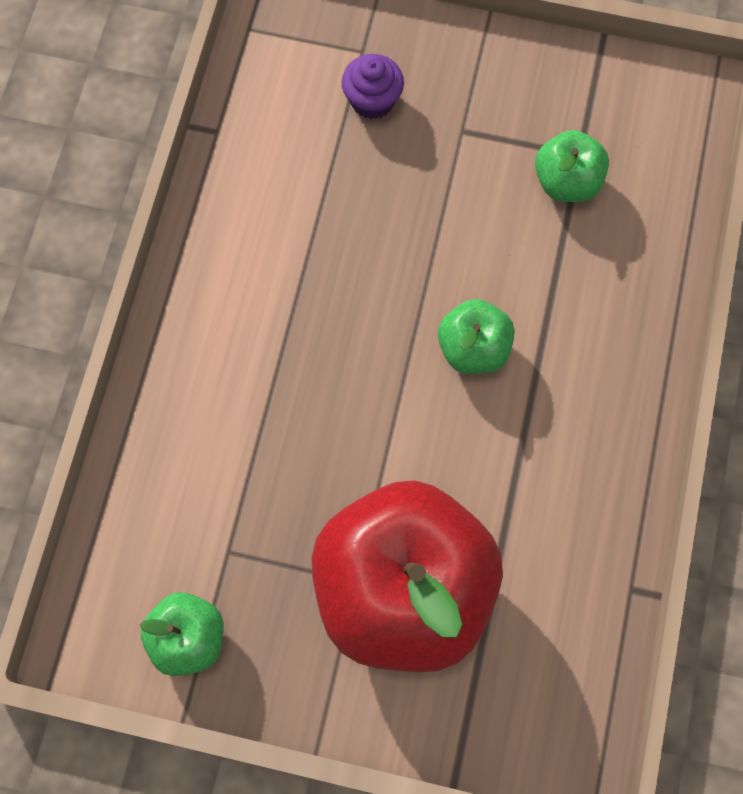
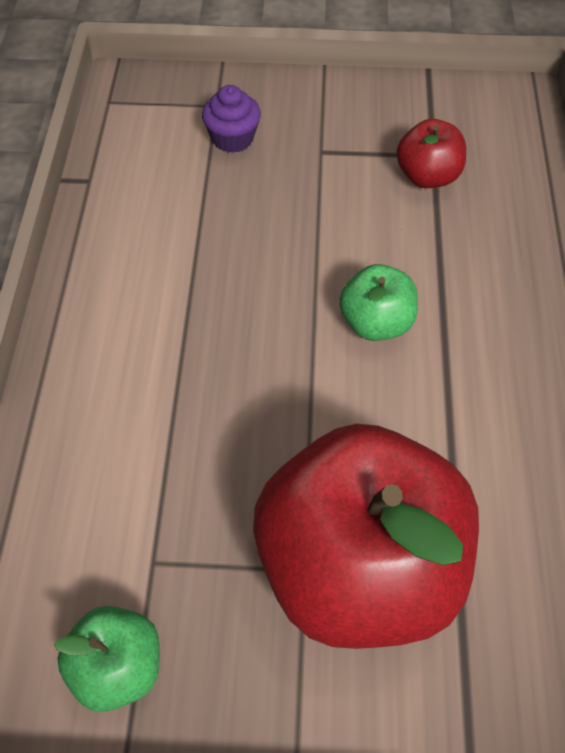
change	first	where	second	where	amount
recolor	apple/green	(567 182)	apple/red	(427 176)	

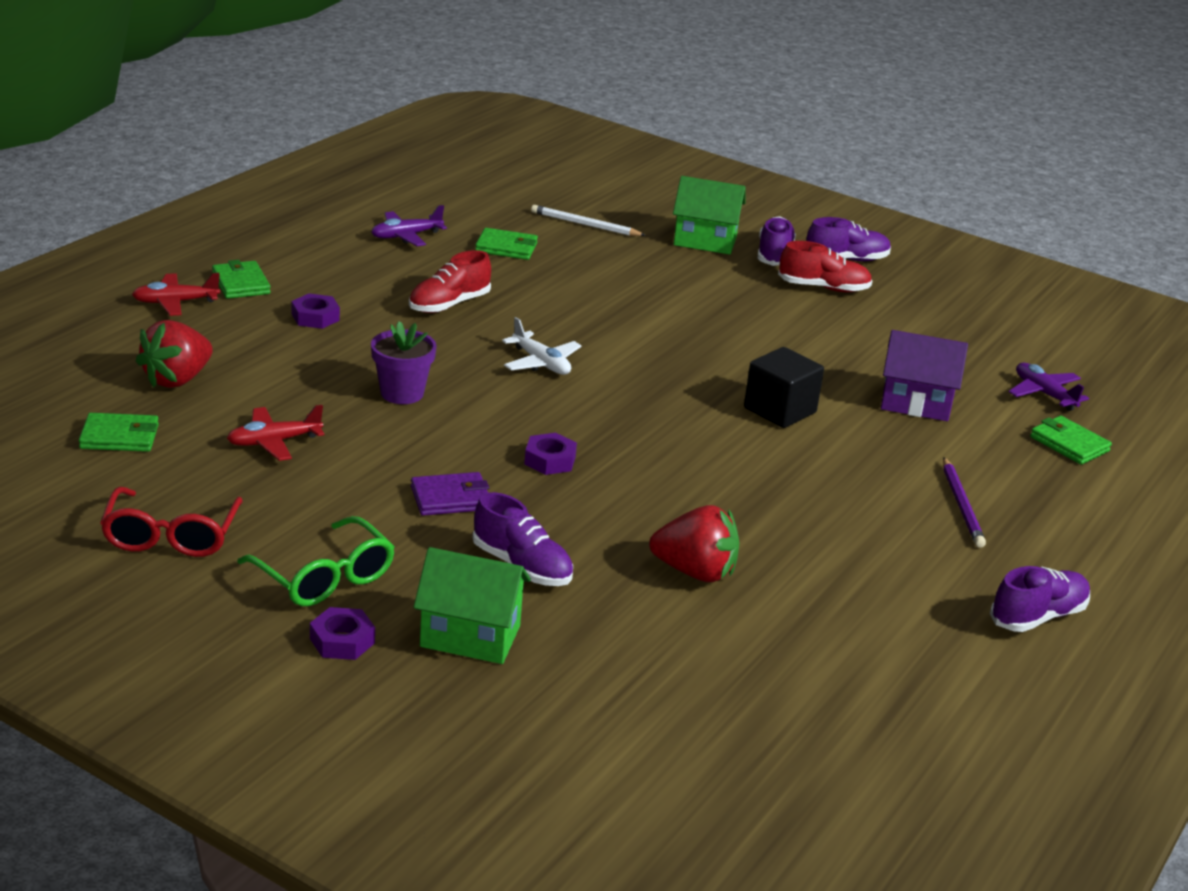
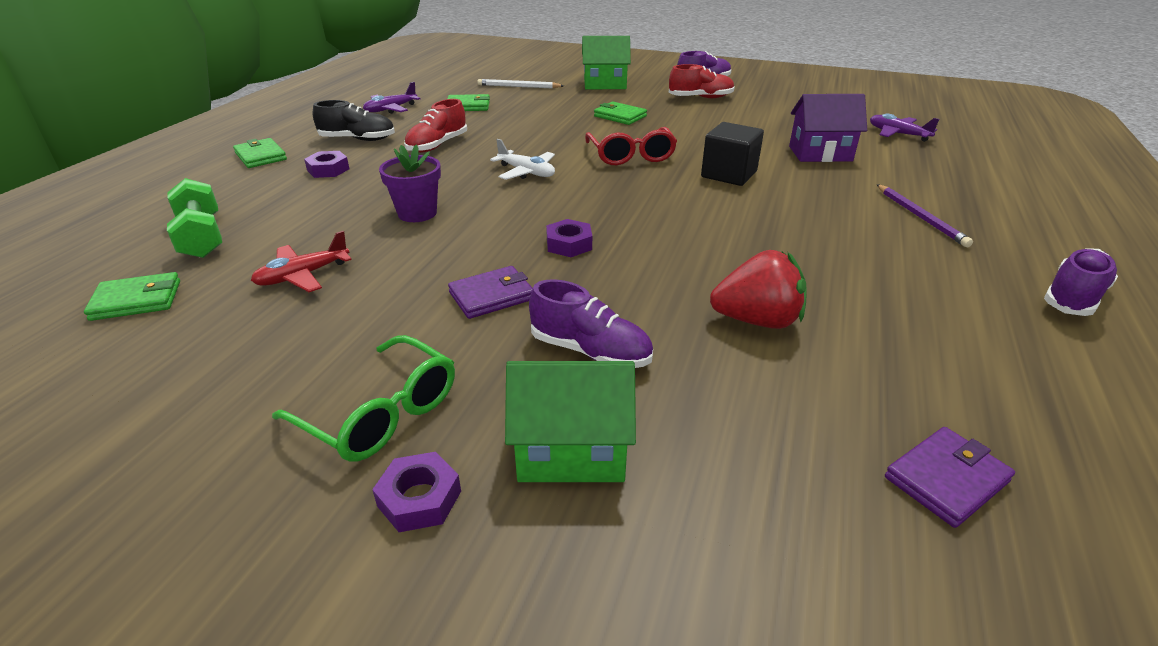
change	first	where	second	where	amount
move	glasses/red	(171 535)		(631 155)	
delete	plane/red	(175 302)			
replace	strawberry/red	(177 379)	dumbbell/green	(202 237)	
delete	shoe/purple	(774 255)			
move	wallet/green	(1069 444)		(620 116)	
insert			shoe/black	(358 139)	
insert			wallet/purple	(946 479)	

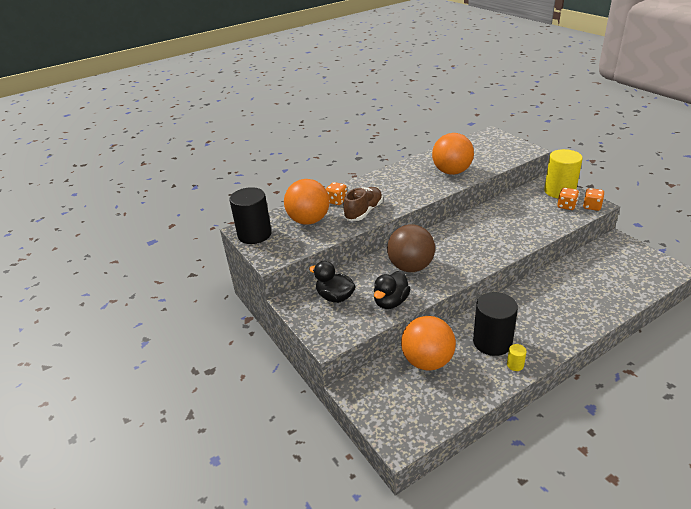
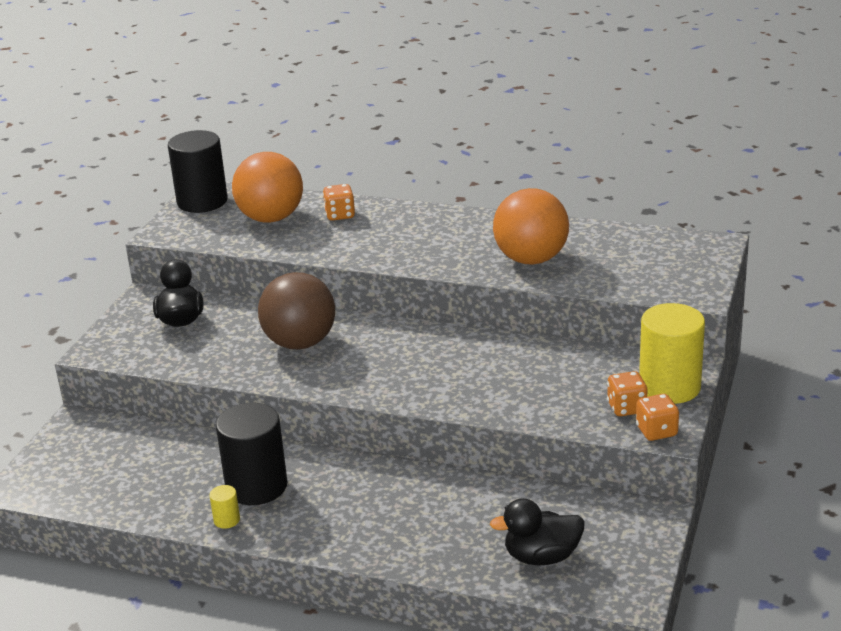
change	first	where	second	where	amount
delete	shoe/brown	(364 212)			
move	duck/black	(391 302)		(541 557)	
delete	ball/orange	(427 361)			

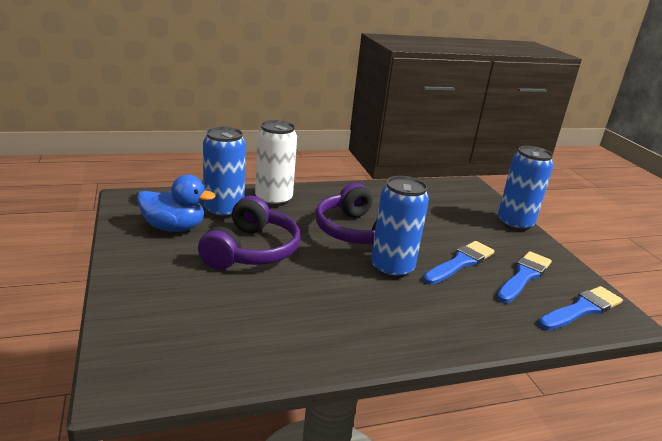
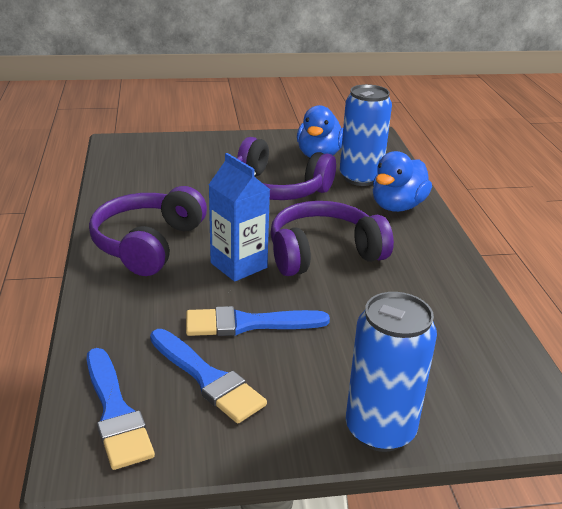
change	first	where	second	where	amount
replace	can/white	(273 199)	duck/blue	(397 206)	
replace	can/blue	(392 268)	carton/blue	(238 265)	
rotate	brush/blue	(460 262)		(248 324)	120 degrees clockwise
insert			headphones/purple	(148 244)	

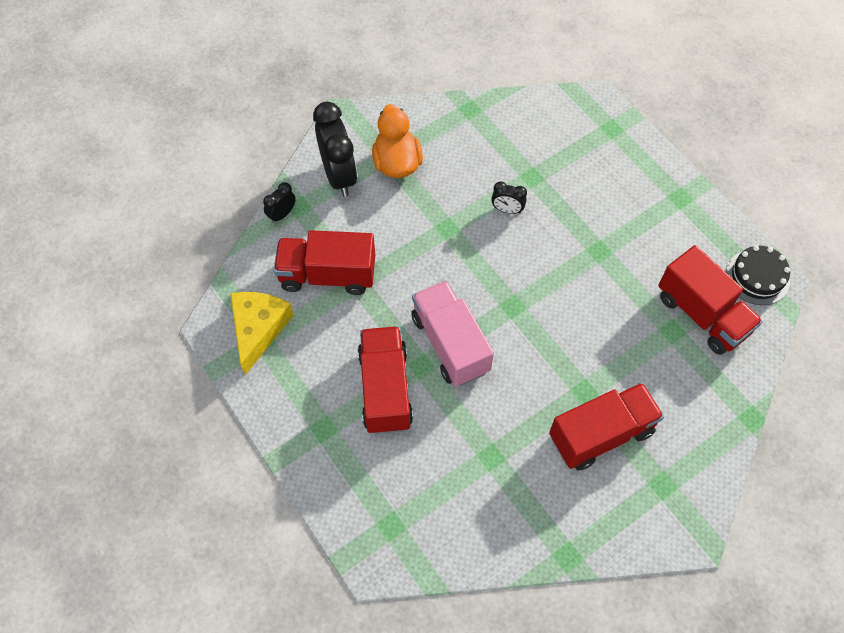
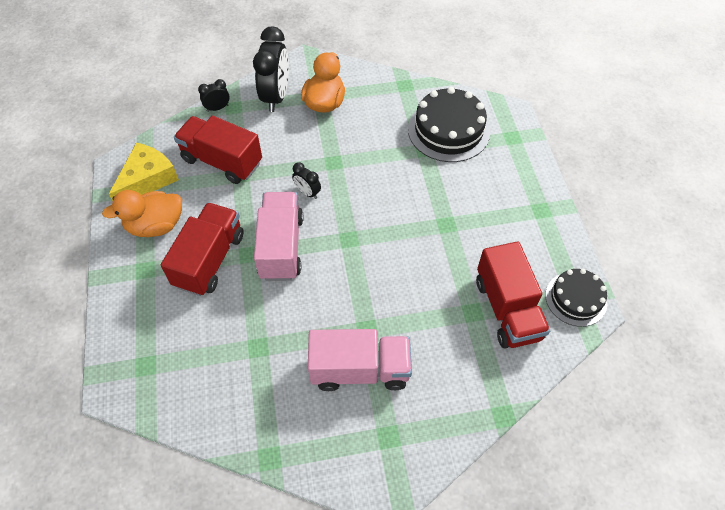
change	first	where	second	where	amount
move	clock/black	(507 210)		(307 192)	
recolor	truck/red	(601 434)	truck/pink	(360 369)	
insert			duck/orange	(156 226)	
insert			cake/black	(448 130)	

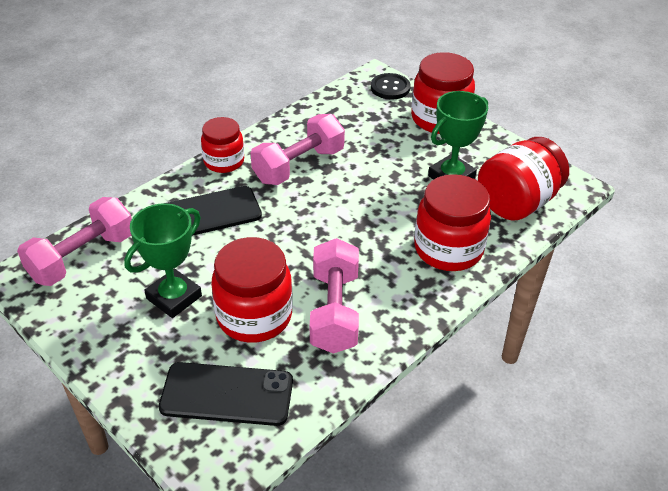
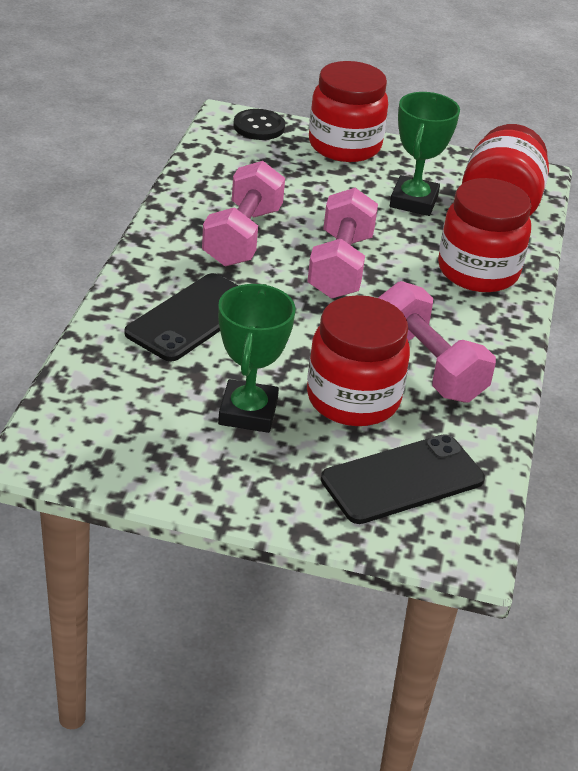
change	first	where	second	where	amount
move	dumbbell/pink	(82 257)		(340 266)	
delete	jar/red	(224 161)			

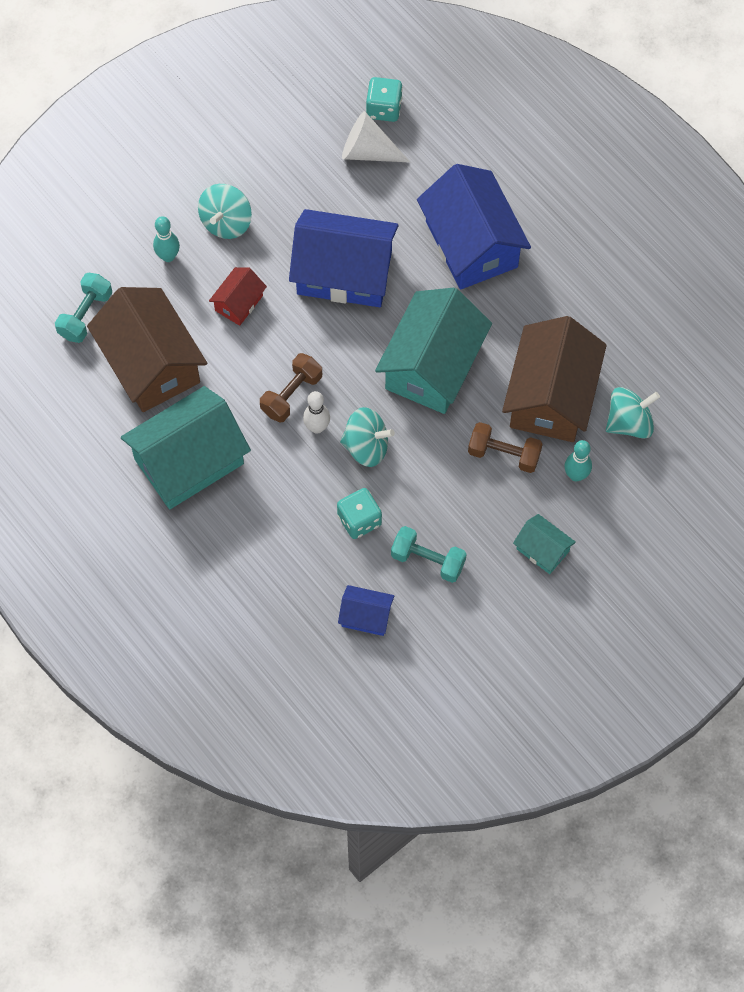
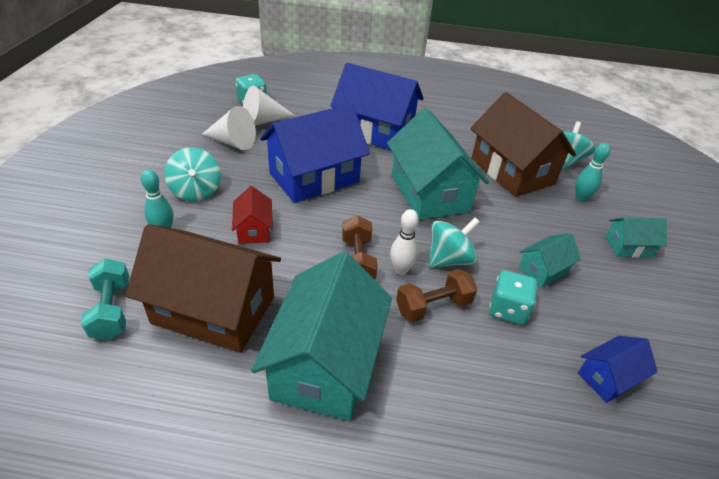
change	first	where	second	where	amount
delete	dumbbell/turquoise	(428 560)			
move	dumbbell/brown	(504 454)		(433 306)	
insert			cone/white	(232 142)	
insert			house/turquoise	(543 270)	

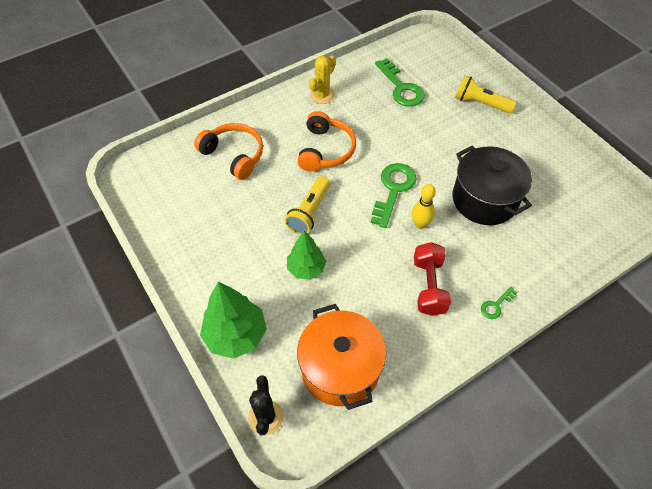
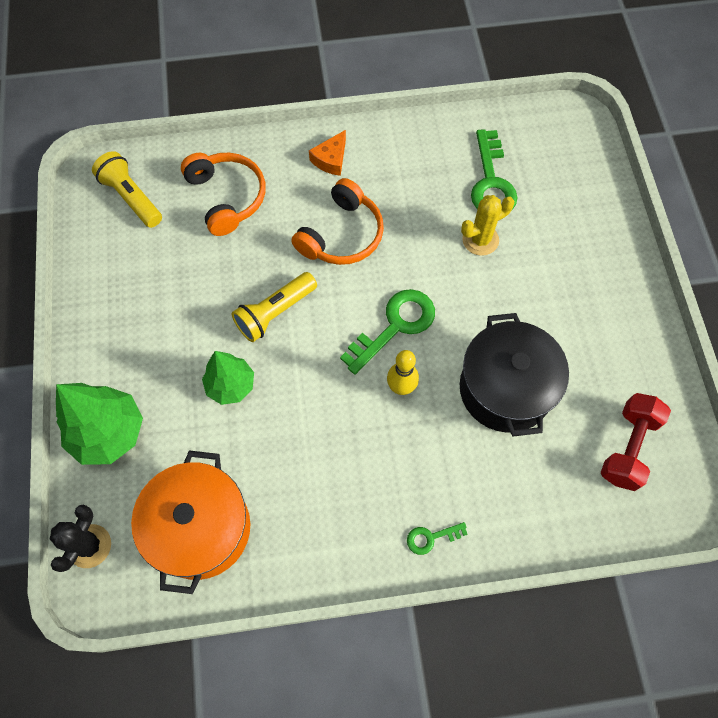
change	first	where	second	where	amount
move	cactus/yellow	(322 95)		(480 240)	
move	dumbbell/red	(429 286)		(628 447)	
move	flashlight/yellow	(480 103)		(131 197)	
insert			cheese/orange	(331 159)	

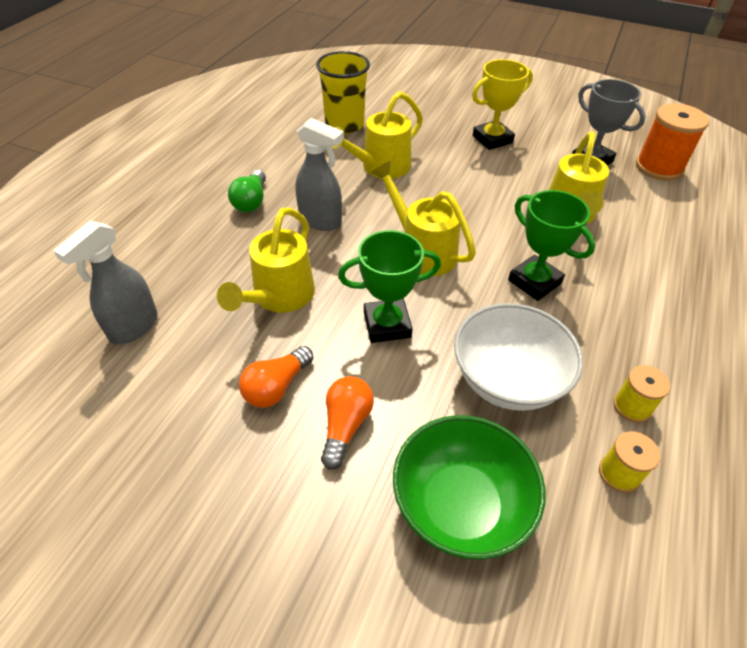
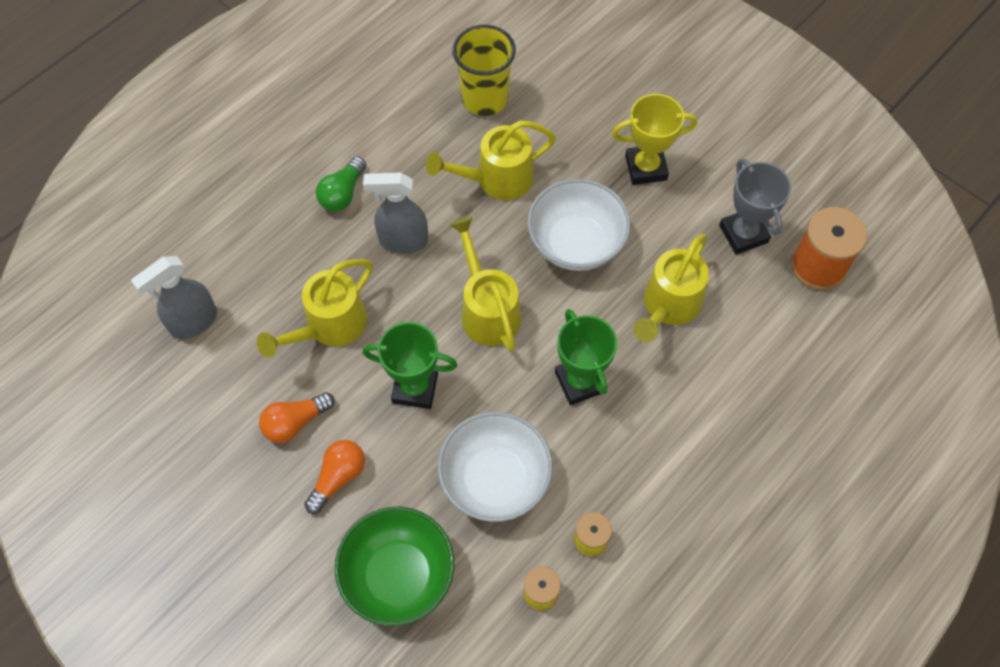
change	first	where	second	where	amount
rotate	spray bottle/grey	(321 221)		(403 241)	135 degrees clockwise
insert			bowl/white	(576 243)	

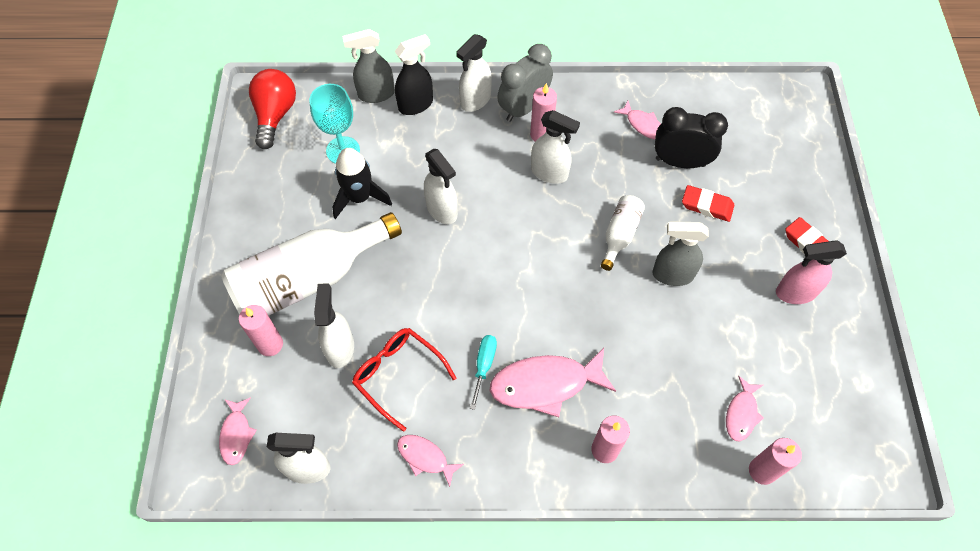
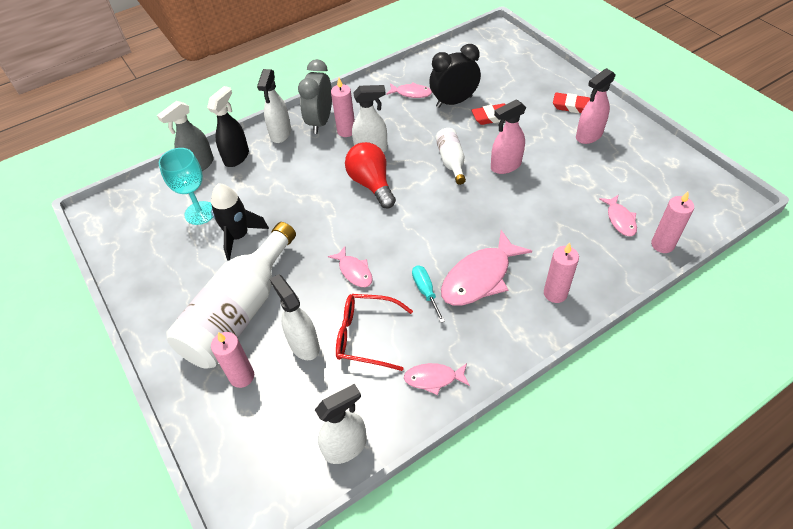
change	first	where	second	where	amount
move	fish/pink	(236 435)		(354 271)	
move	light bulb/red	(275 115)		(371 184)	
delete	spray bottle/white	(442 210)			
recolor	spray bottle/grey	(672 275)	spray bottle/pink	(505 166)	

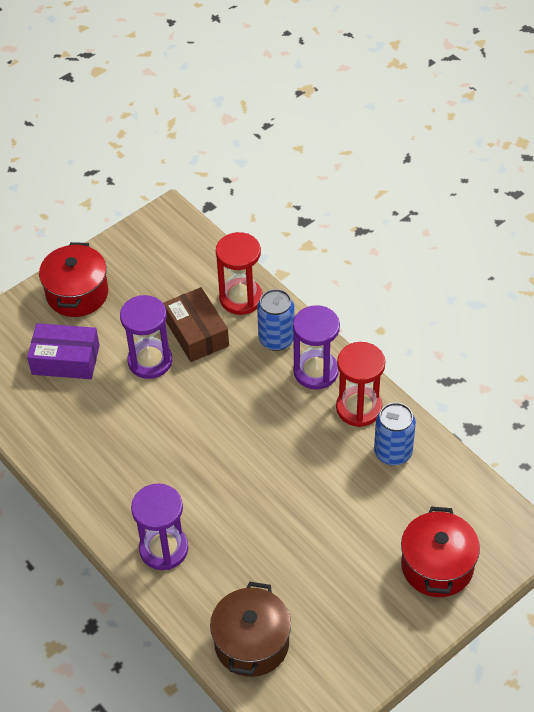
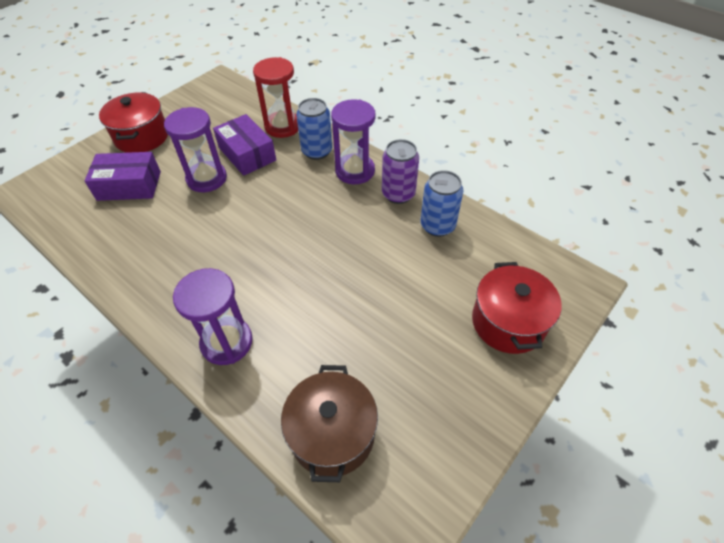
change	first	where	second	where	amount
recolor	box/brown	(196 333)	box/purple	(247 154)	
replace	hourglass/red	(359 408)	can/purple	(398 194)	

